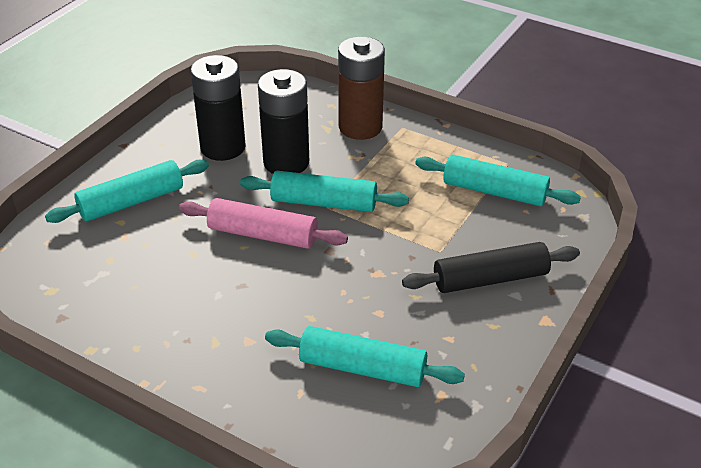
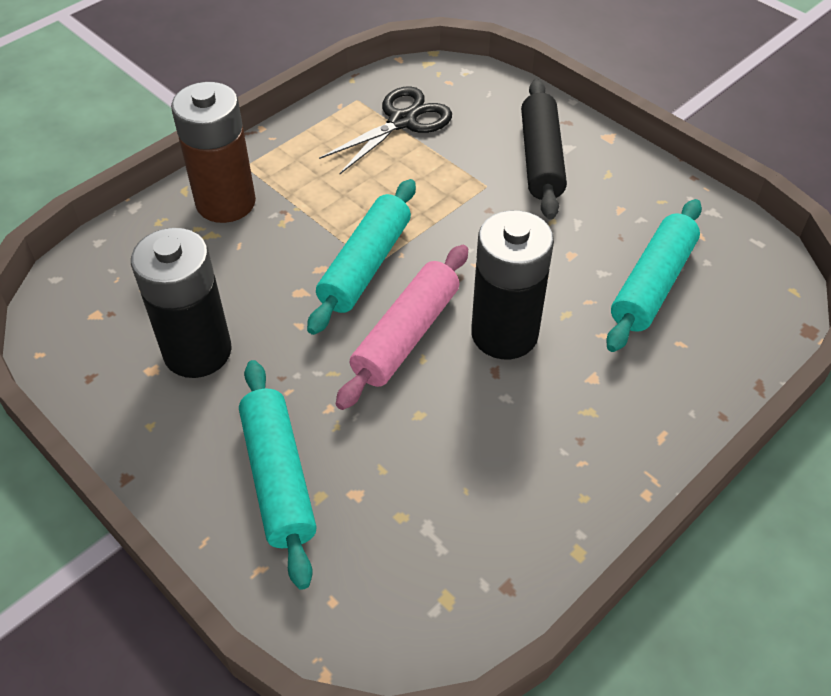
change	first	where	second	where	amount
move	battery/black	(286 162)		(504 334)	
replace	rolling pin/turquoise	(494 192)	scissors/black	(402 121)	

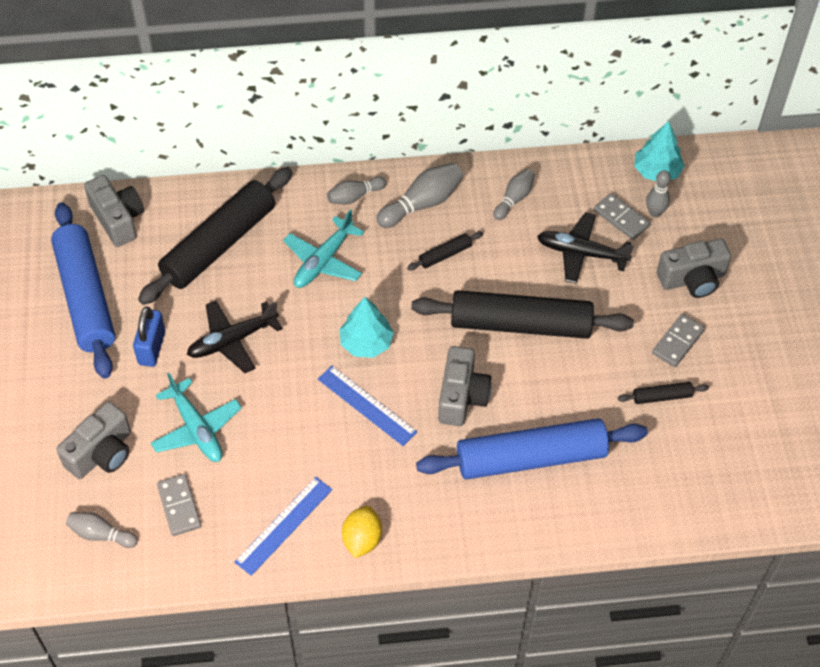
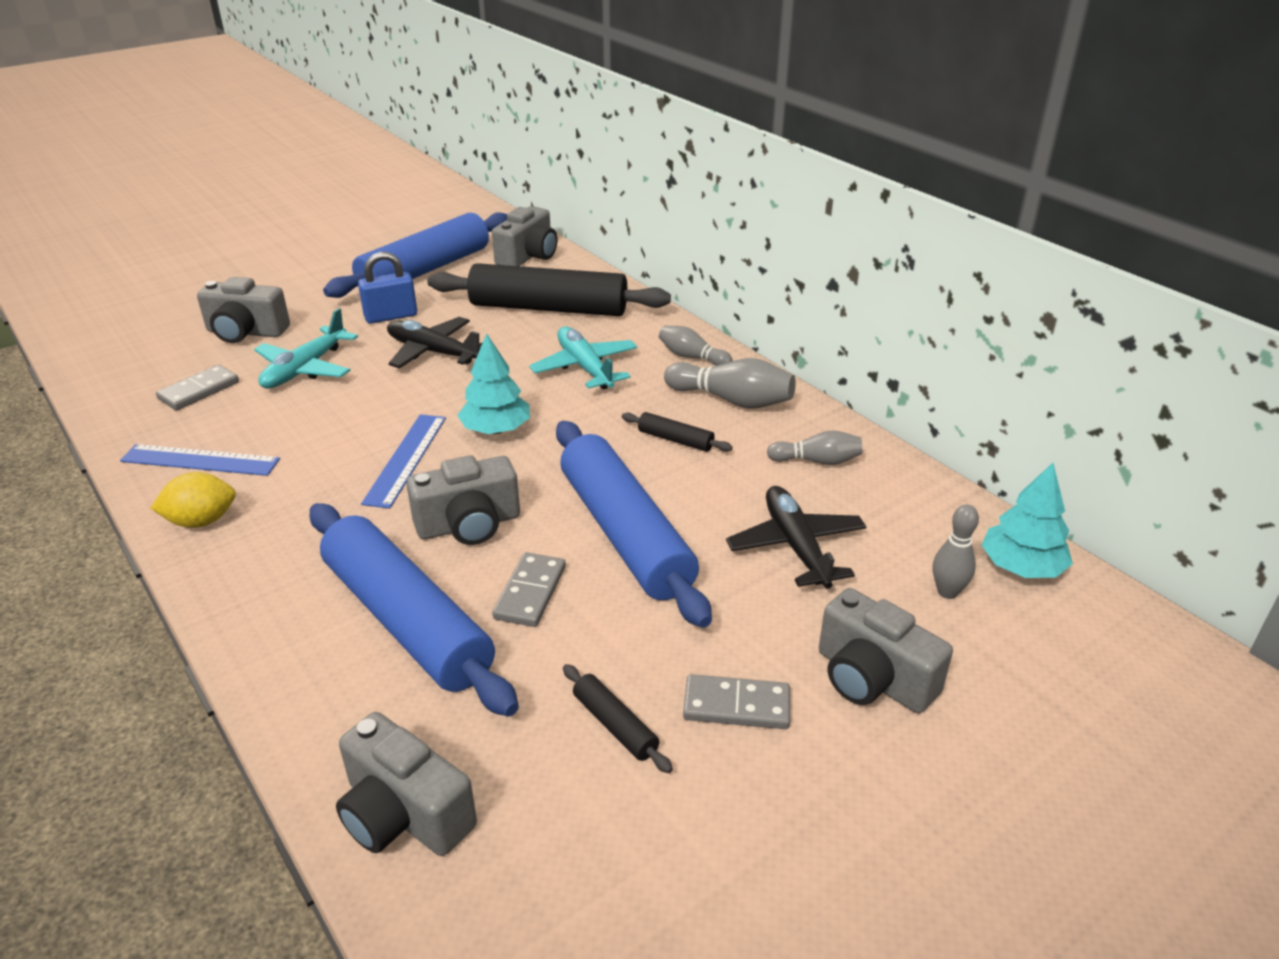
change	first	where	second	where	amount
delete	bowling pin/grey	(101 534)			
rotate	plane/turquoise	(323 261)		(585 367)	60 degrees clockwise
recolor	rolling pin/black	(520 324)	rolling pin/blue	(625 534)	
move	domino/grey	(621 218)		(530 592)	
insert			camera/grey	(404 814)	

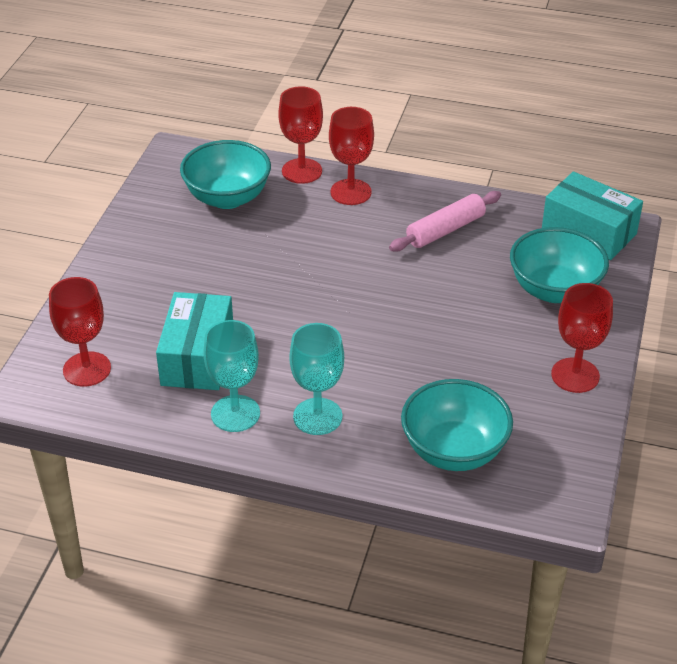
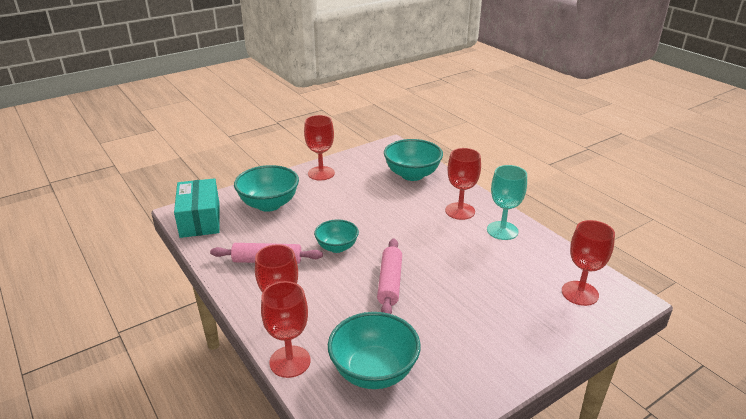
change	first	where	second	where	amount
delete	box/turquoise	(197 357)			
recolor	goblet/turquoise	(317 416)	goblet/red	(460 211)	
insert			bowl/turquoise	(337 247)	
insert			rolling pin/pink	(390 283)	

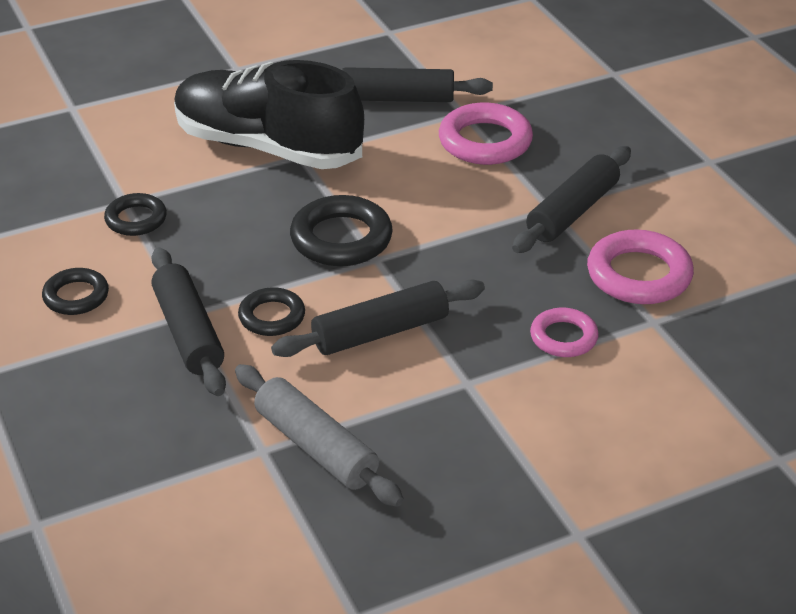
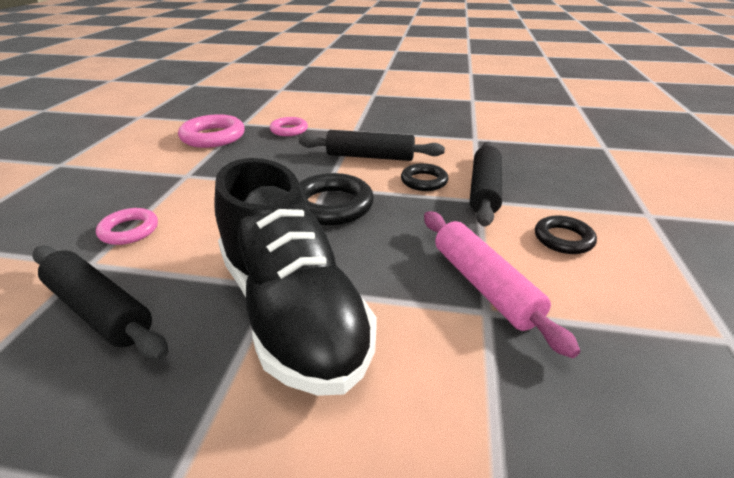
change	first	where	second	where	amount
replace	ring/black	(136 219)	rolling pin/pink	(483 285)	
delete	rolling pin/grey	(315 447)			
resize	ring/pink	(485 141)		(129 230)	x0.61
delete	rolling pin/black	(572 211)			

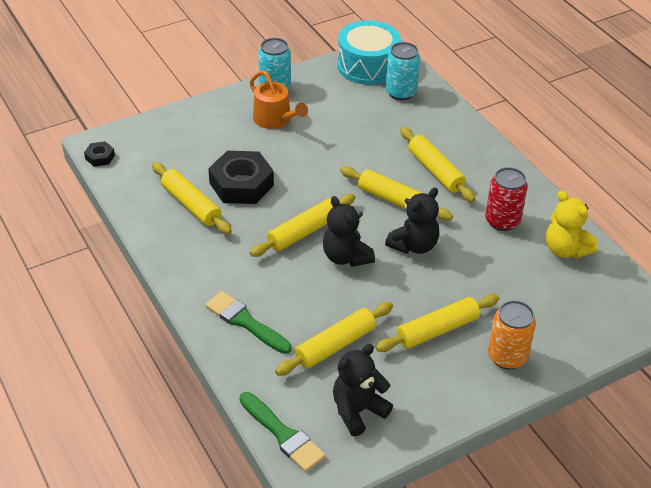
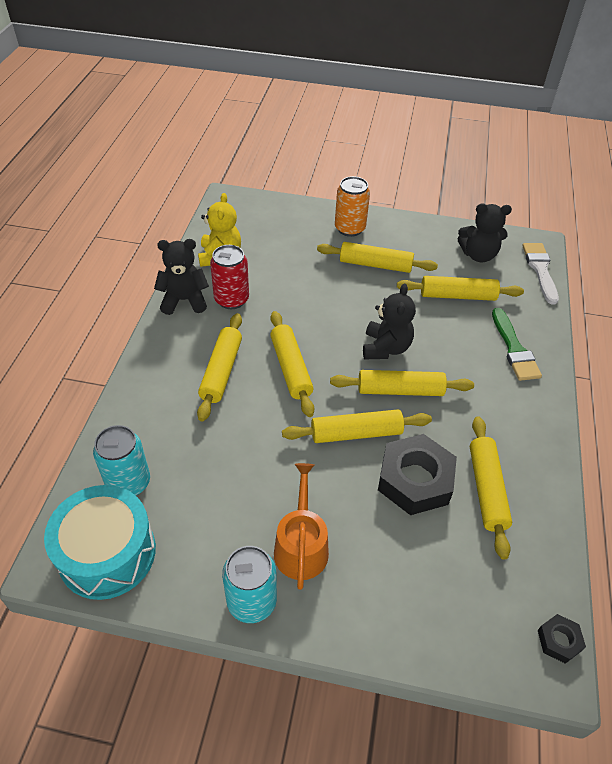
change	first	where	second	where	amount
recolor	brush/green	(283 435)	brush/white	(540 270)	
move	teddy bear/black	(414 245)		(184 300)	
insert			rolling pin/yellow	(356 433)	

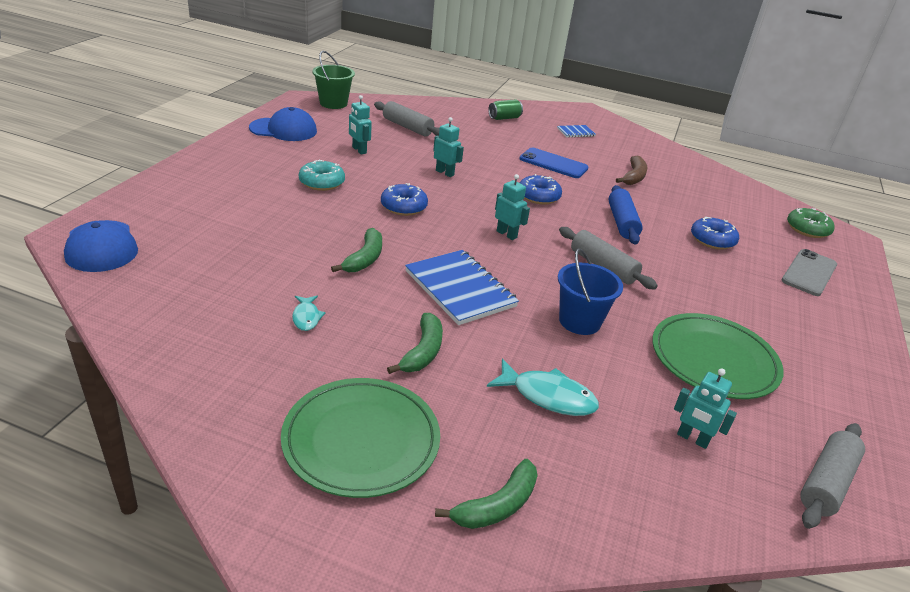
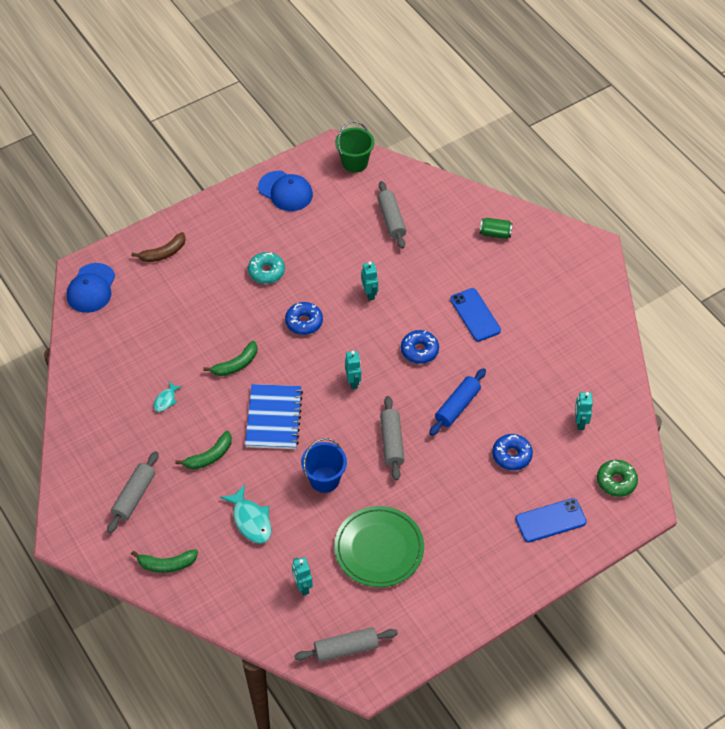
change	first	where	second	where	amount
replace	plate/green	(361 440)	rolling pin/grey	(134 496)	
move	robot/turquoise	(359 150)		(580 422)	
delete	notebook/blue	(575 132)			
move	banana/brown	(633 177)		(163 253)	
recolor	phone/grey	(809 273)	phone/blue	(550 520)	

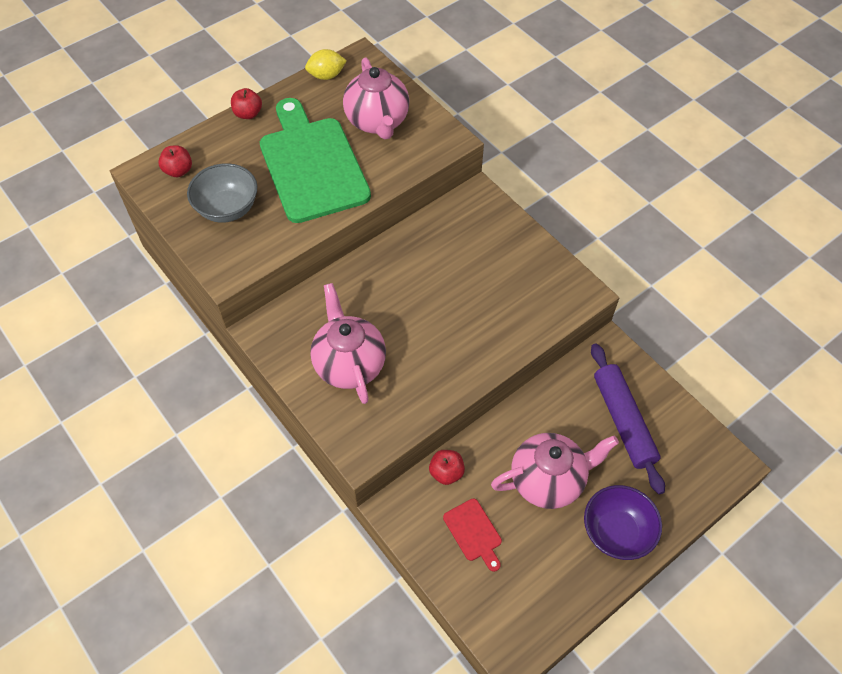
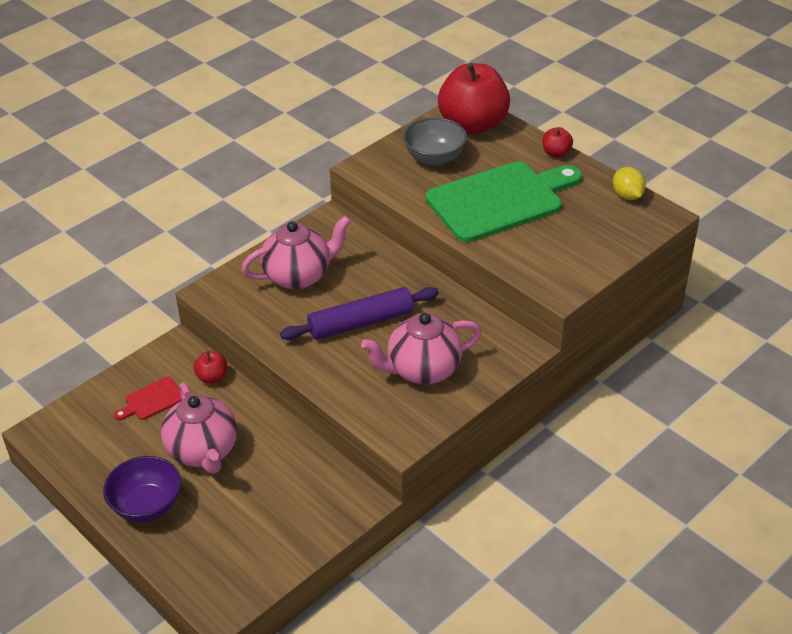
change	first	where	second	where	amount
resize	apple/red	(178 171)		(473 124)	x2.38
move	teapot/pink	(377 122)		(422 370)	
move	rolling pin/purple	(623 421)		(361 323)	

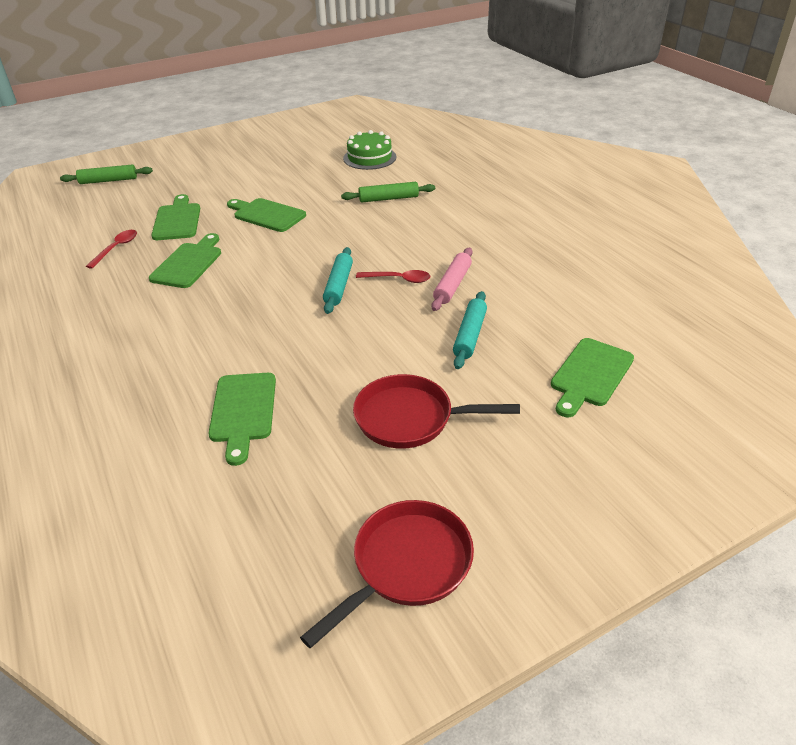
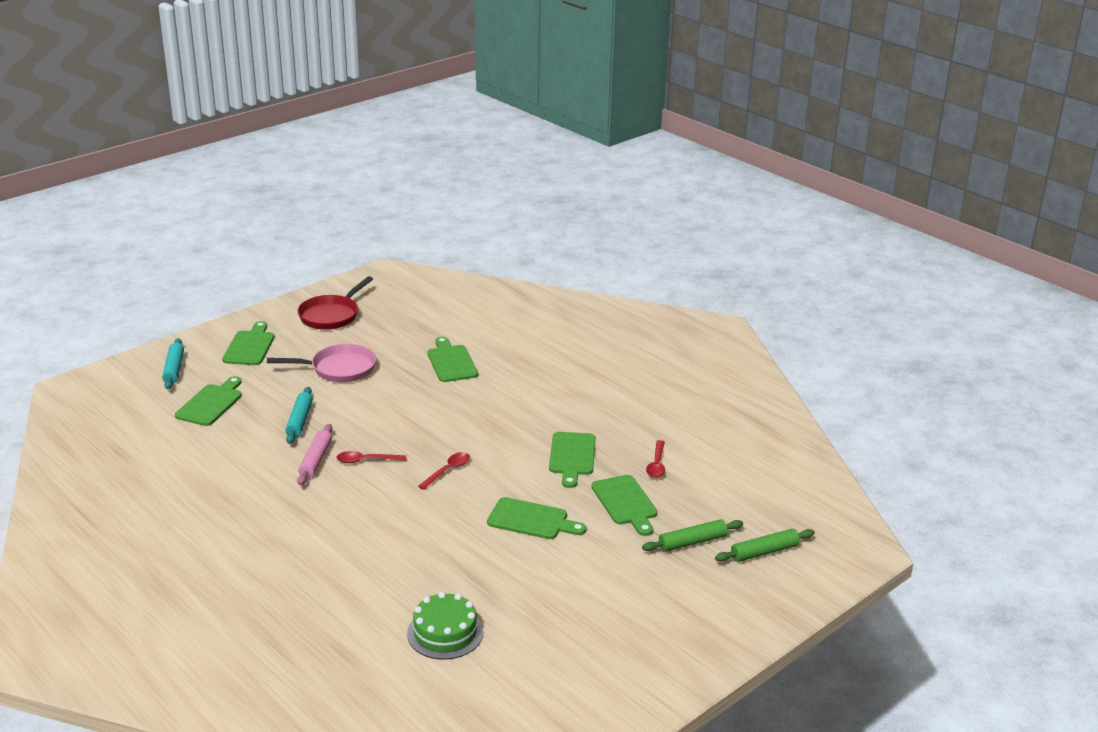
change	first	where	second	where	amount
move	rolling pin/turquoise	(339 286)		(174 369)	
move	rolling pin/green	(388 199)		(692 542)	
recolor	pan/red	(410 418)	pan/pink	(339 369)	
insert			cutting board/green	(249 346)	
insert			spoon/red	(448 470)	

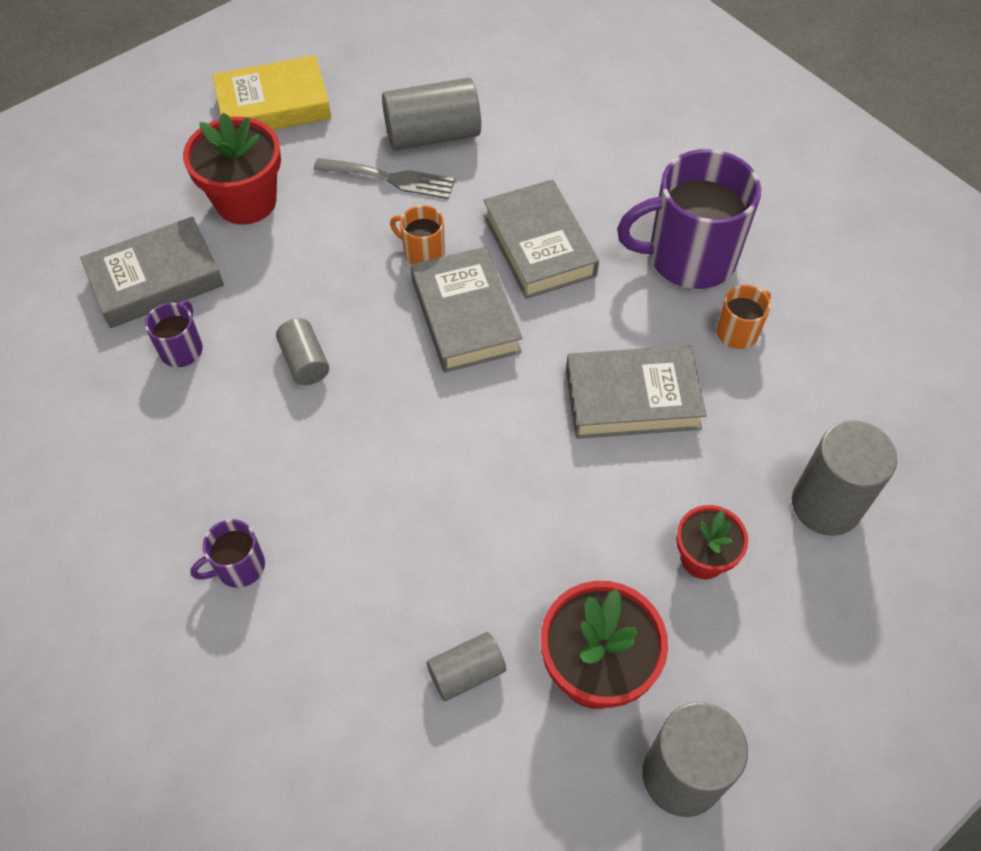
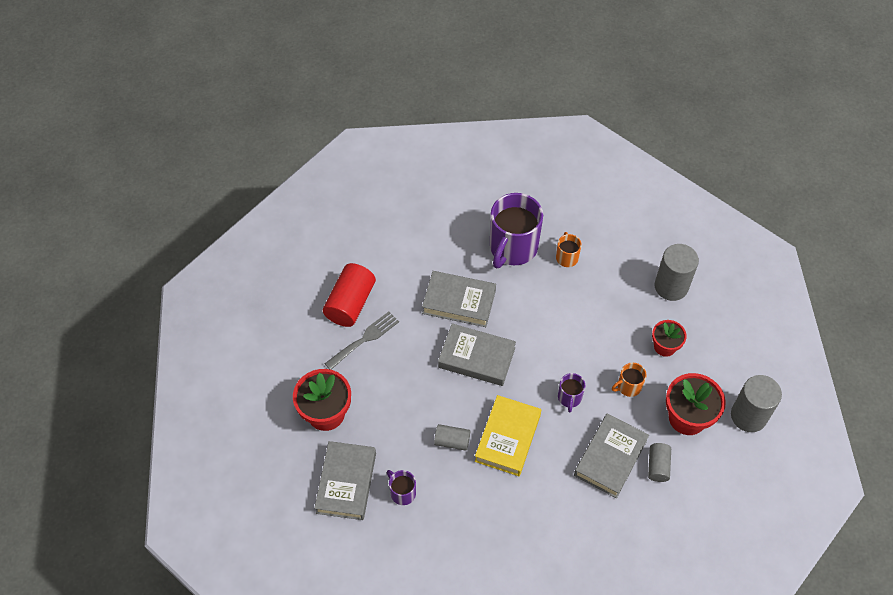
change	first	where	second	where	amount
move	mug/purple	(239 566)		(569 397)	
move	book/yellow	(273 105)		(507 438)	
recolor	cylinder/grey	(432 135)	cylinder/red	(350 303)	
move	mug/orange	(423 252)		(628 386)	
move	book/grey	(632 398)		(610 458)	

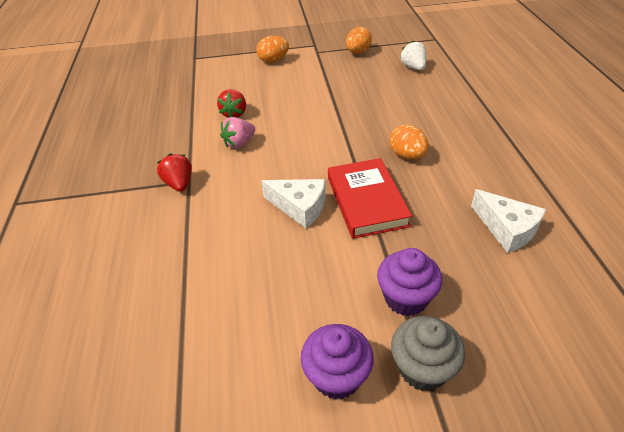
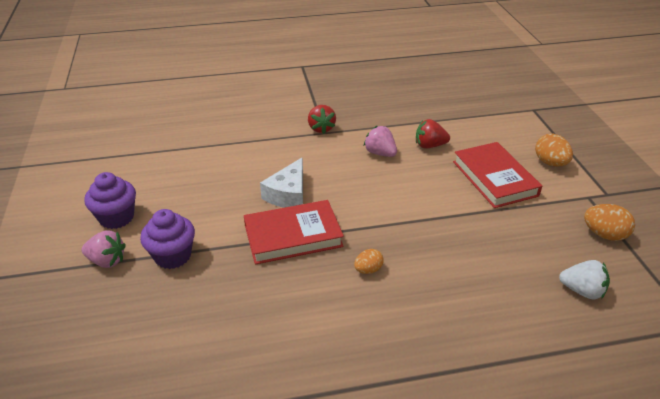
change	first	where	second	where	amount
rotate	strawberry/red	(179 184)		(321 128)	105 degrees clockwise
resize	egg/orange	(407 155)		(368 270)	x0.64
replace	cupcake/grey	(422 368)	strawberry/pink	(107 261)	
rotate	strawberry/white	(413 67)		(582 291)	45 degrees clockwise
delete	cheese/white	(507 229)			
insert			book/red	(494 178)	

